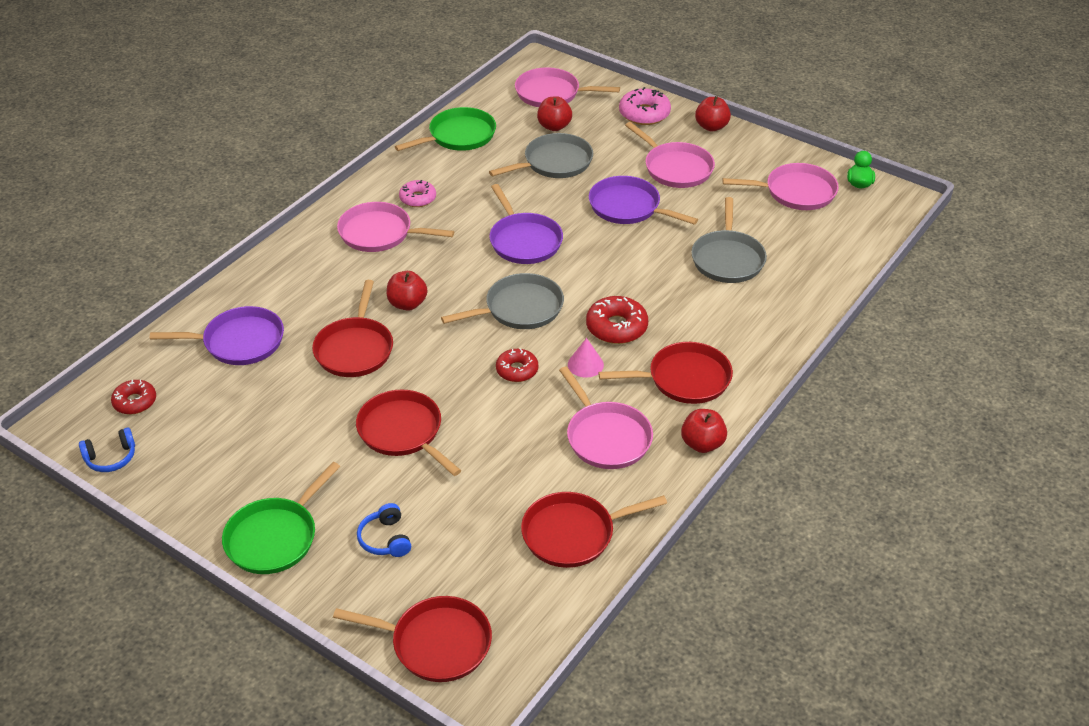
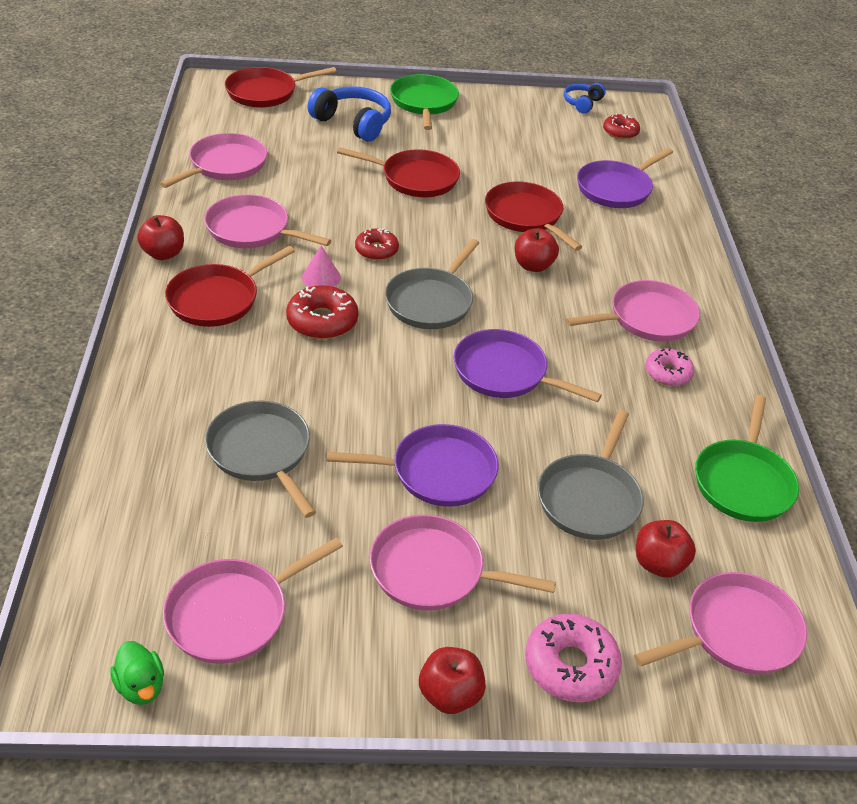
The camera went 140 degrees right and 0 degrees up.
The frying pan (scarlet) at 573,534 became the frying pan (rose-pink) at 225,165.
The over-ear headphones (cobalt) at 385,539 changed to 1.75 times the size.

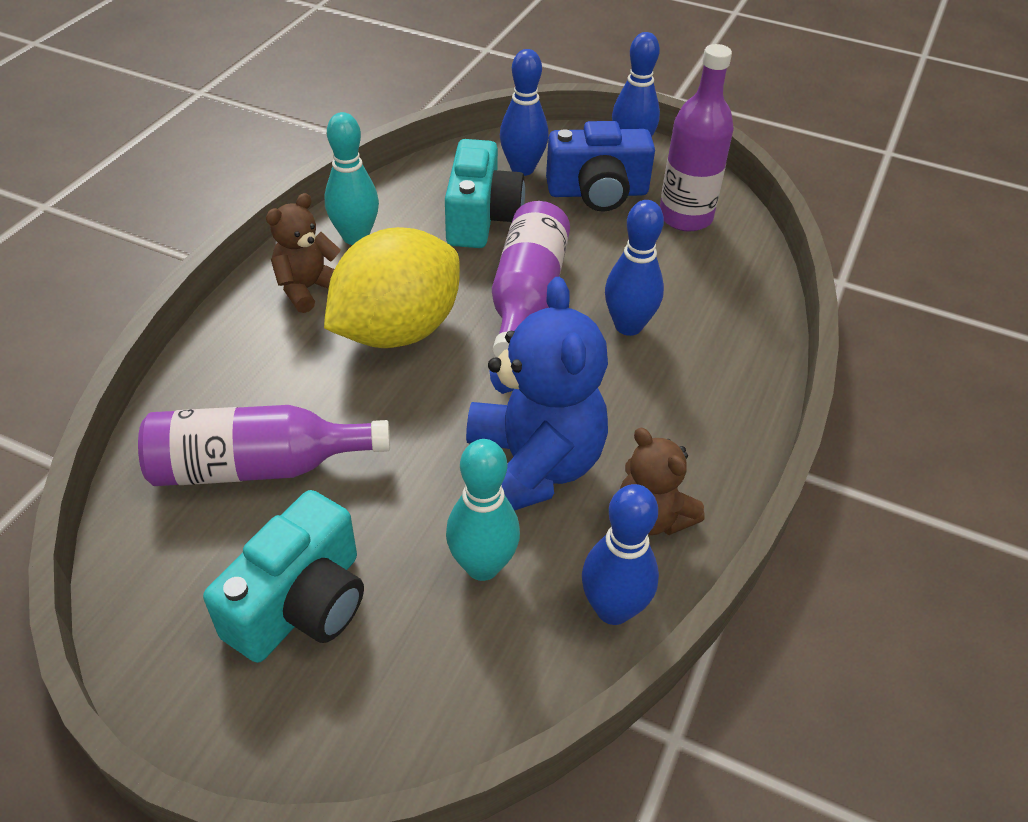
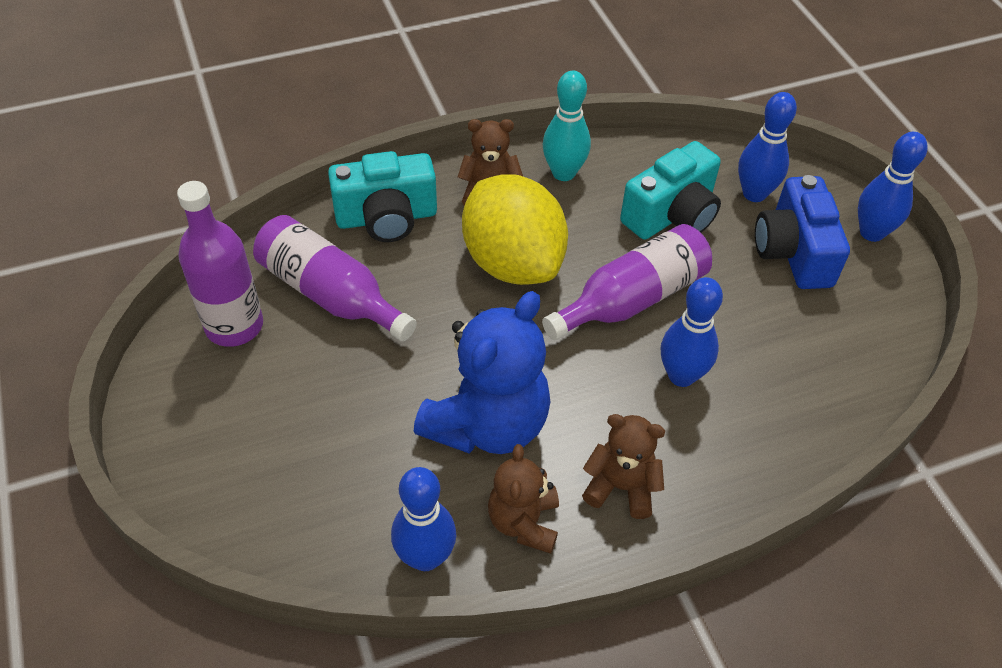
The camera went 45 degrees right and 5 degrees up.
The bowling pin (teal) at 482,566 disappeared.
The teddy (russet) at 621,487 appeared.
The compact camera (teal) moved from 301,604 to 386,217.
The bottle (violet) moved from 685,217 to 234,326.
The lemon (bright yellow) at 397,330 turned 60 degrees clockwise.
The compact camera (cobalt) at 597,192 turned 45 degrees clockwise.

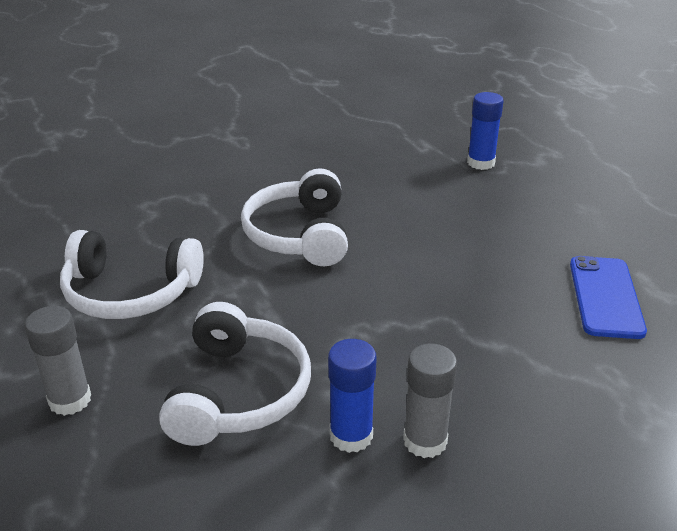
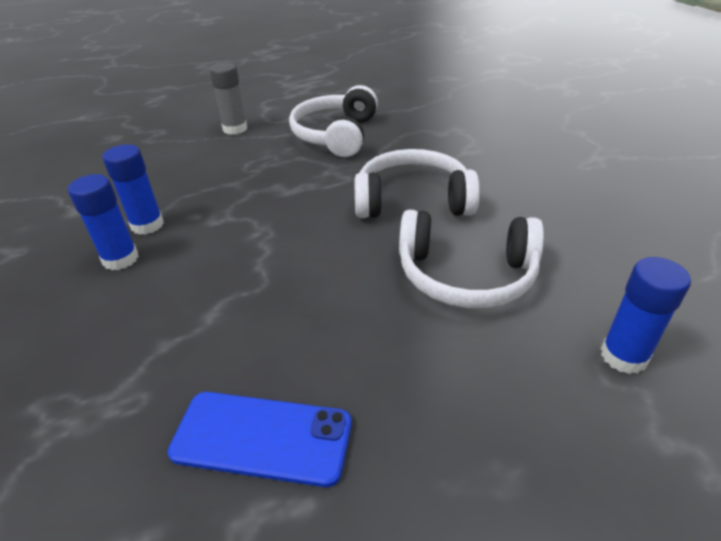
The camera went 95 degrees right and 5 degrees up.
The over-ear headphones (snow-white) moved from 238,392 to 466,275.
The stick of glue (ash-grey) at 425,441 became the stick of glue (cobalt) at 120,259.

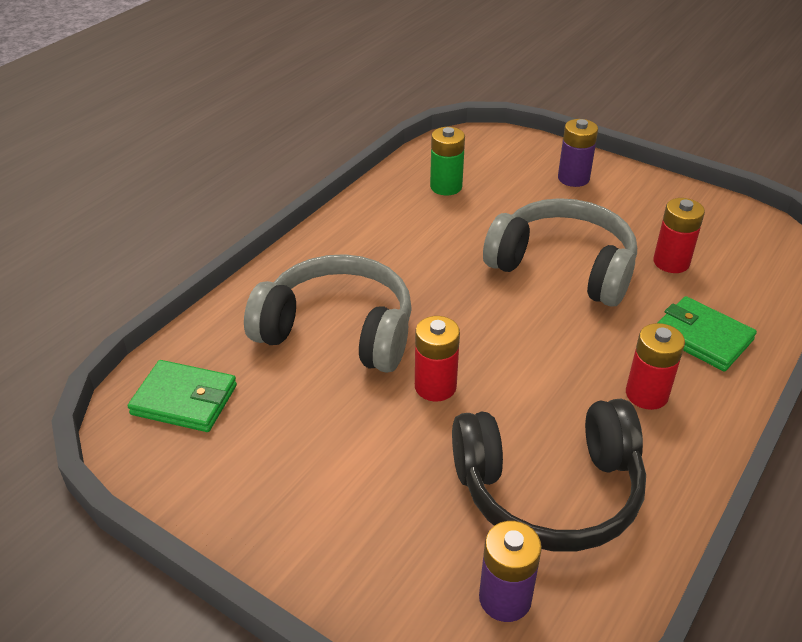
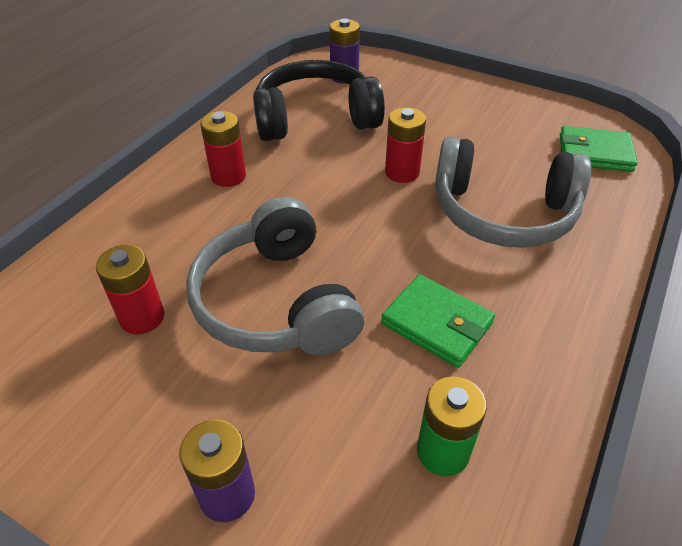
The camera went 175 degrees right and 5 degrees up.
The wallet (leaf-green) moved from 702,337 to 437,323.
The over-ear headphones (ash-grey) at 563,267 turned 45 degrees clockwise.

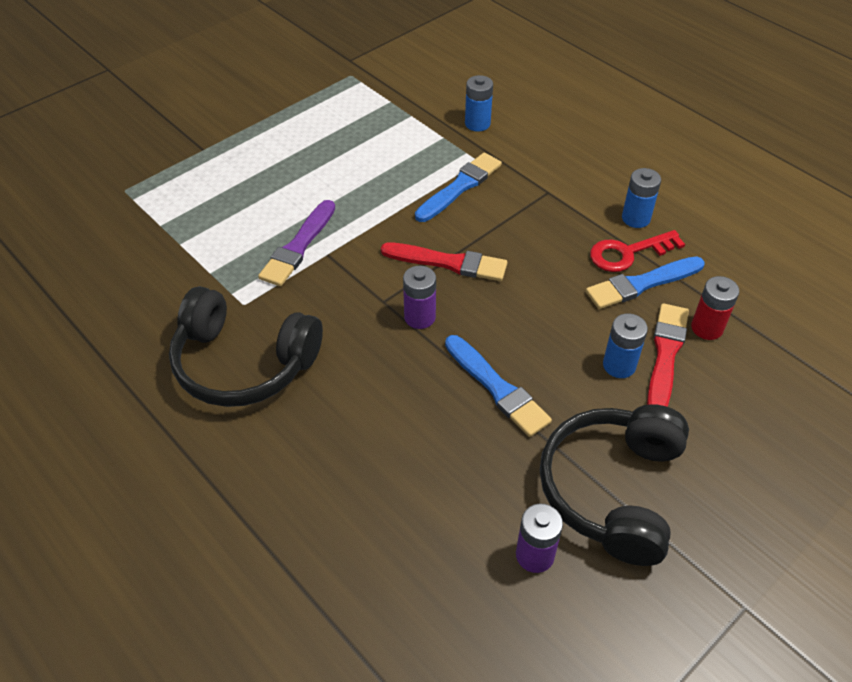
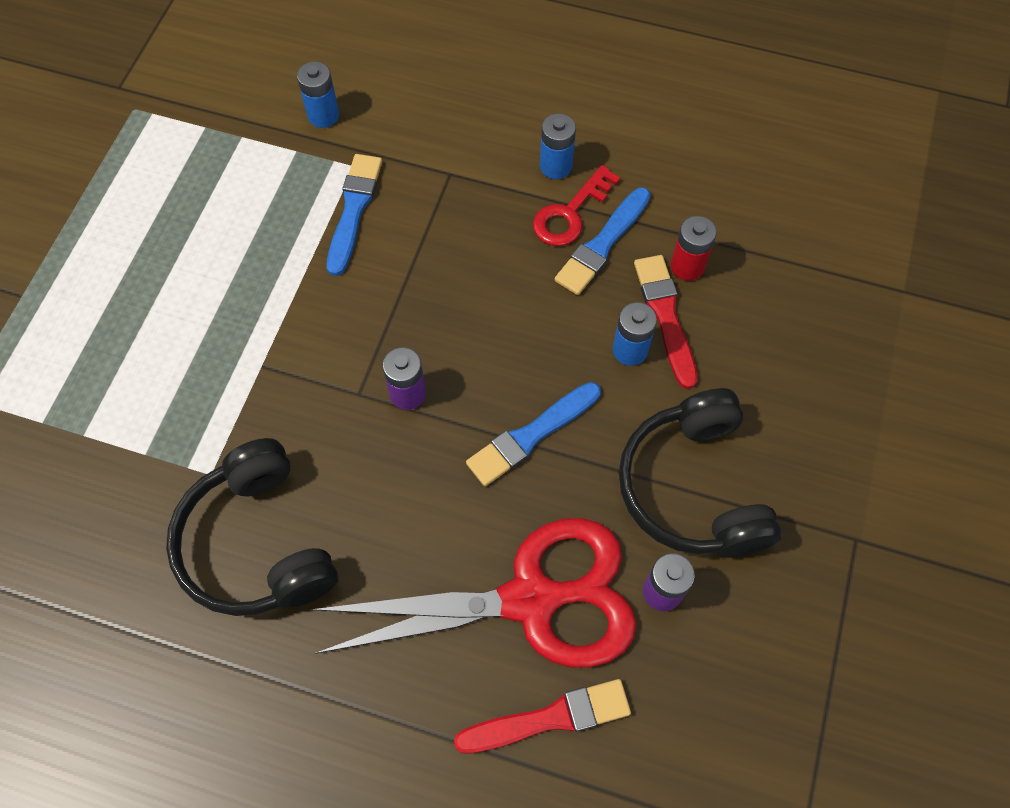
The camera went 30 degrees left and 15 degrees up.
The paintbrush (violet) at 298,246 disappeared.
The scissors (scarlet) at 531,599 appeared.
The paintbrush (scarlet) moved from 448,262 to 549,718.
The over-ear headphones (ebony) at 243,363 turned 75 degrees clockwise.
The paintbrush (cobalt) at 497,388 turned 120 degrees clockwise.

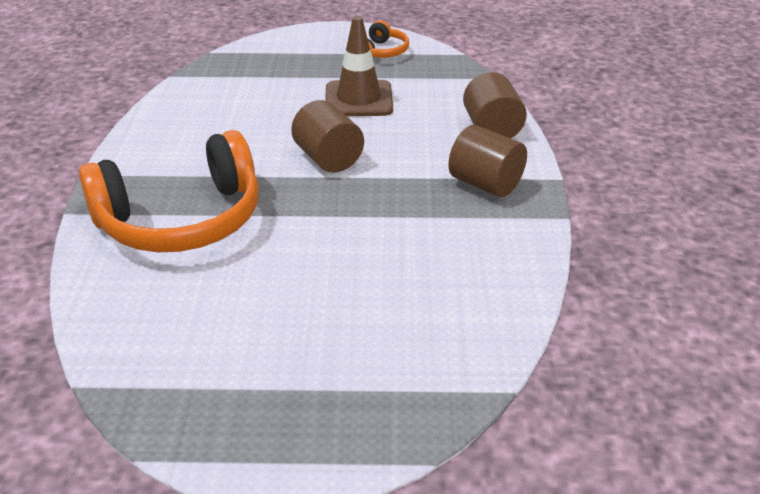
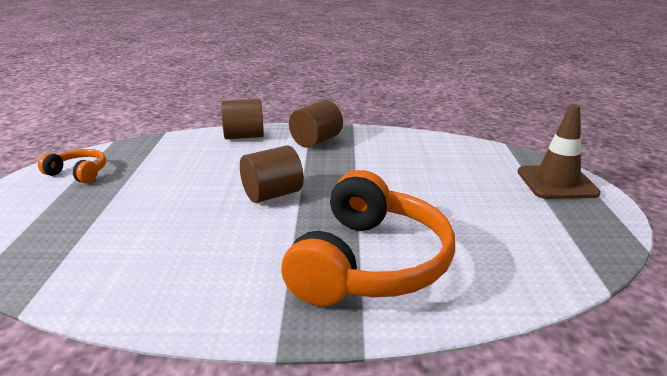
The camera went 90 degrees left and 10 degrees down.
The traffic cone (russet) moved from 358,99 to 556,182.
The over-ear headphones (bright orange) at 181,220 turned 45 degrees clockwise.

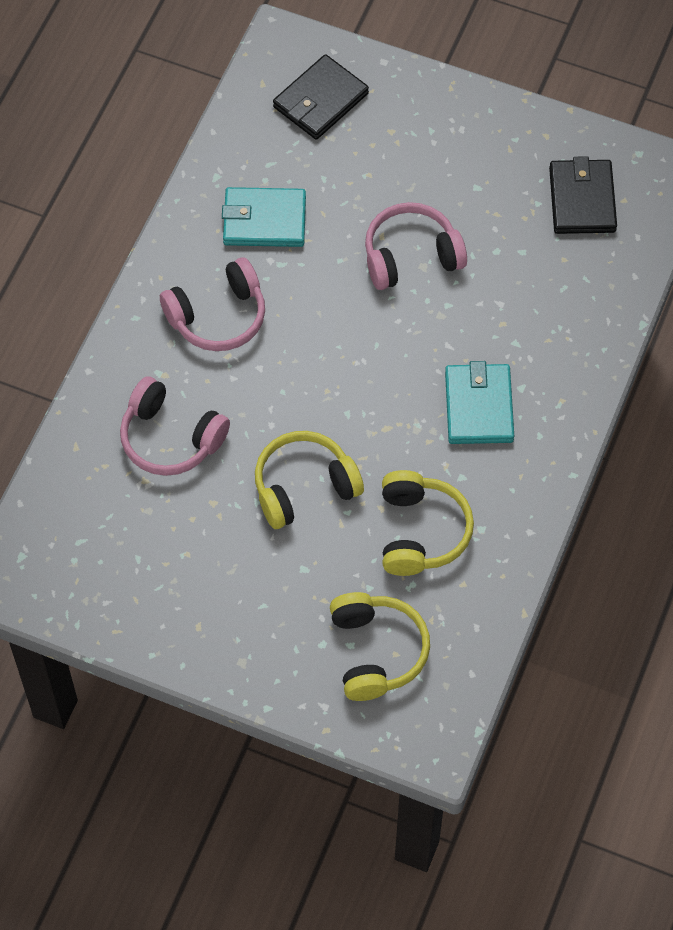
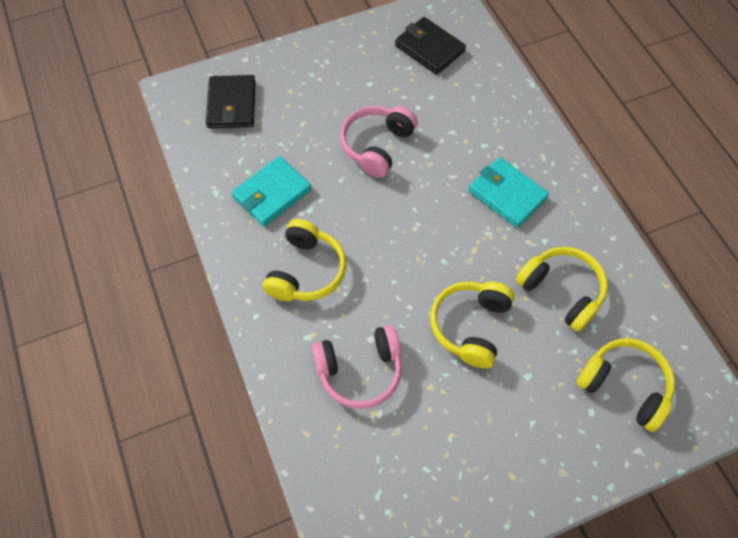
The camera went 45 degrees left and 0 degrees up.
The over-ear headphones (rose-pink) at 218,316 became the over-ear headphones (bright yellow) at 306,271.

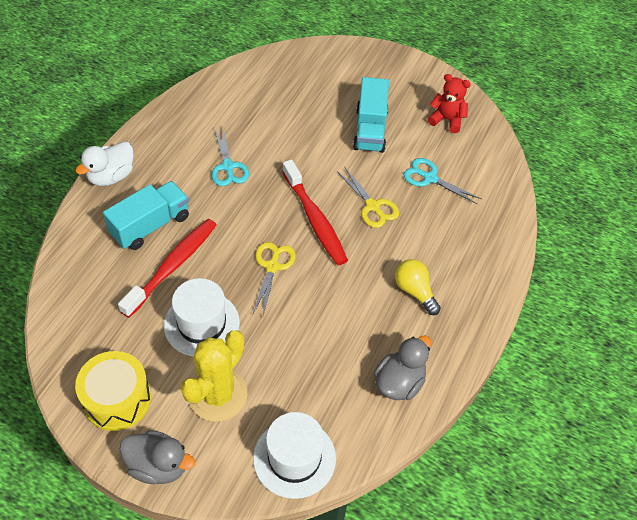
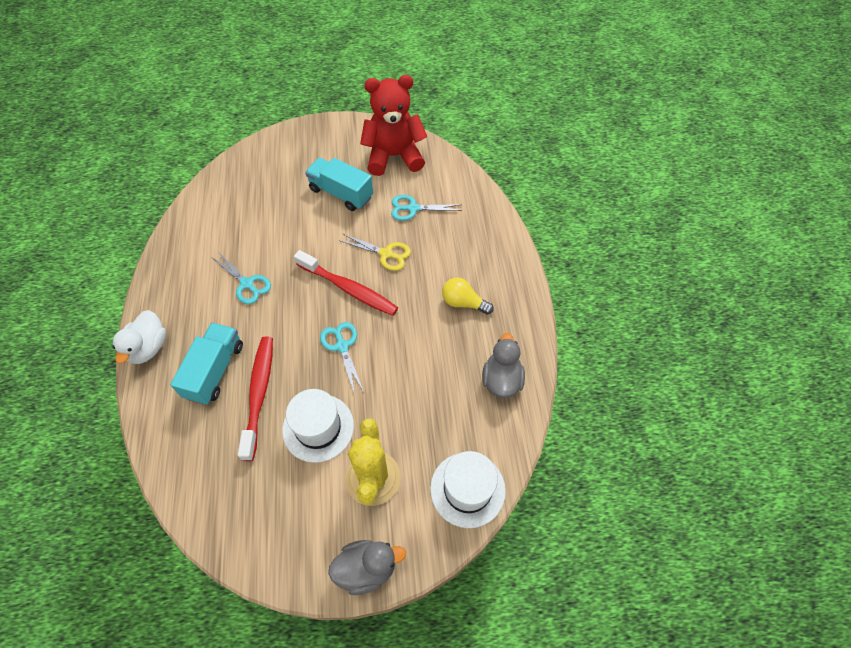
The camera went 30 degrees left and 5 degrees up.
The snare drum (bright yellow) at 117,399 disappeared.
The scissors (bright yellow) at 272,267 became the scissors (teal) at 342,346.
The truck (teal) at 370,129 turned 150 degrees clockwise.
The teddy (scarlet) at 447,120 changed to 1.88 times the size.

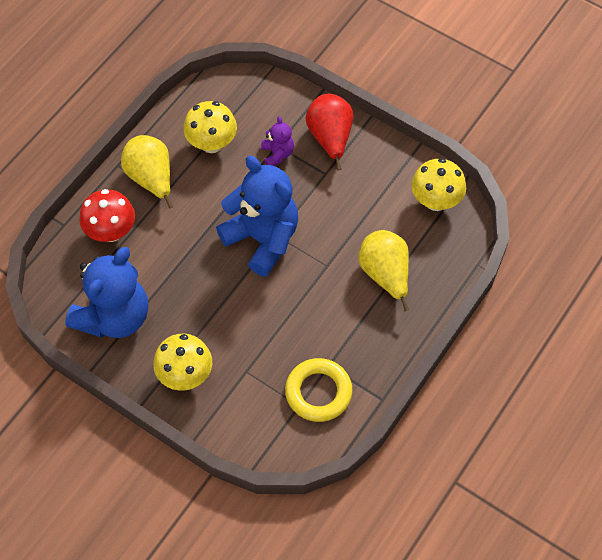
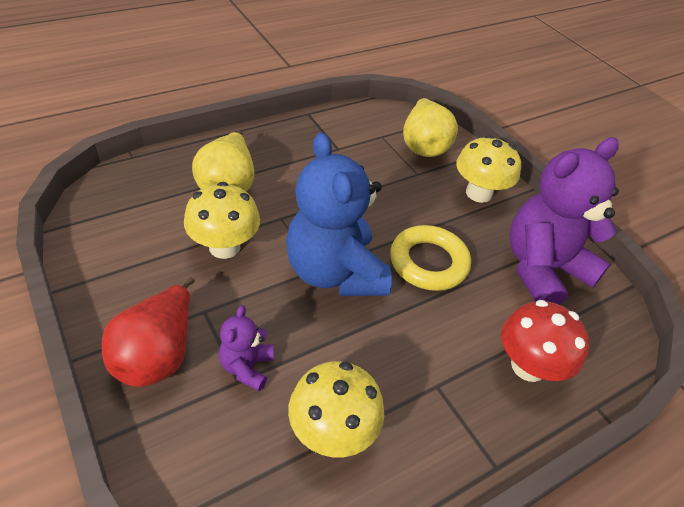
The camera went 160 degrees left and 15 degrees down.
The toy pear (bright yellow) moved from 151,179 to 423,146.
The hoop (bright yellow) moved from 318,392 to 428,262.
The mushroom (bright yellow) moved from 436,201 to 224,247.
The teddy (cobalt) at 114,316 became the teddy (violet) at 542,269.

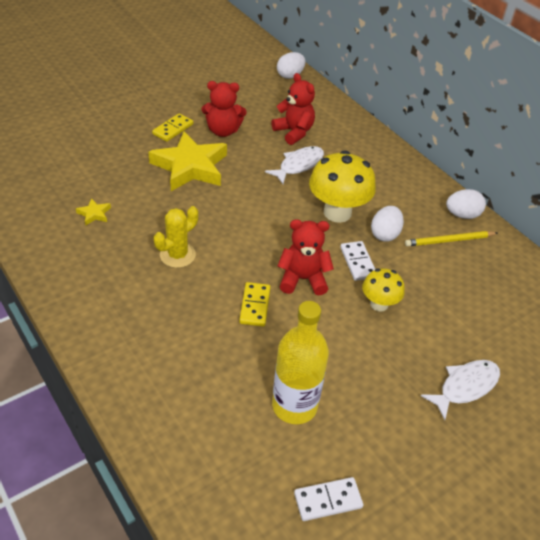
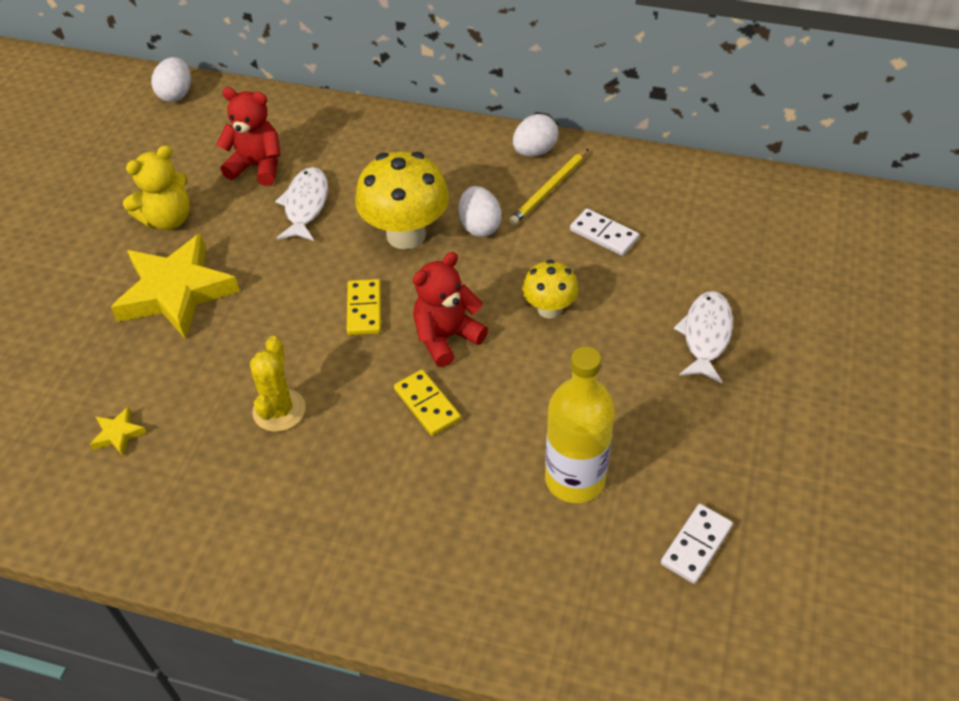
The camera went 35 degrees left and 5 degrees up.
The domino (bright yellow) moved from 173,129 to 364,309.
The domino (snow-white) moved from 357,262 to 603,234.
The teddy (scarlet) at 223,131 became the teddy (bright yellow) at 168,219.

